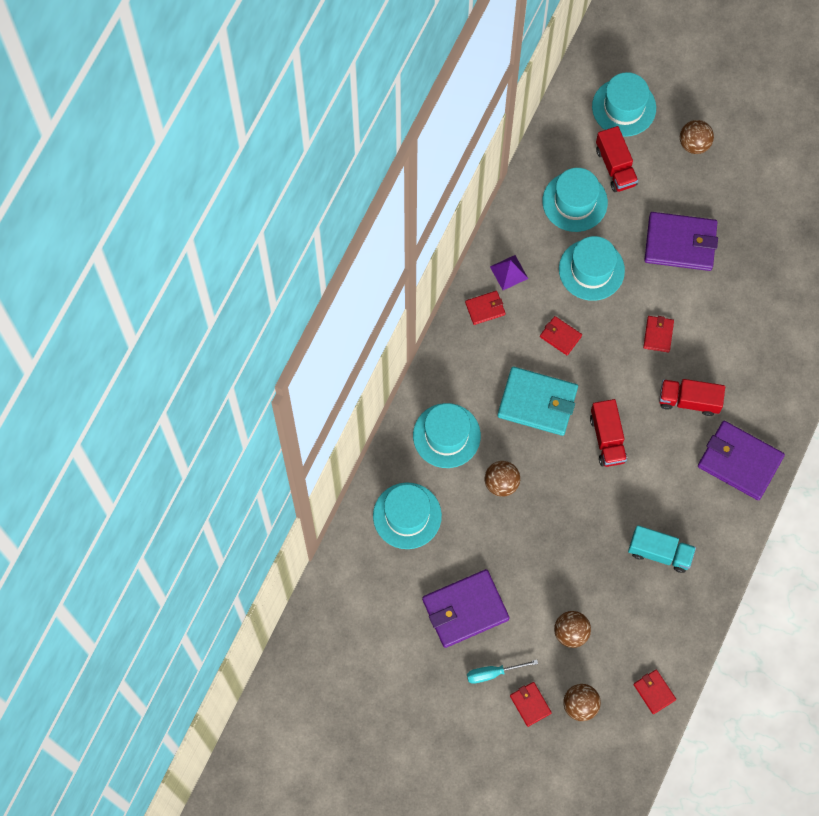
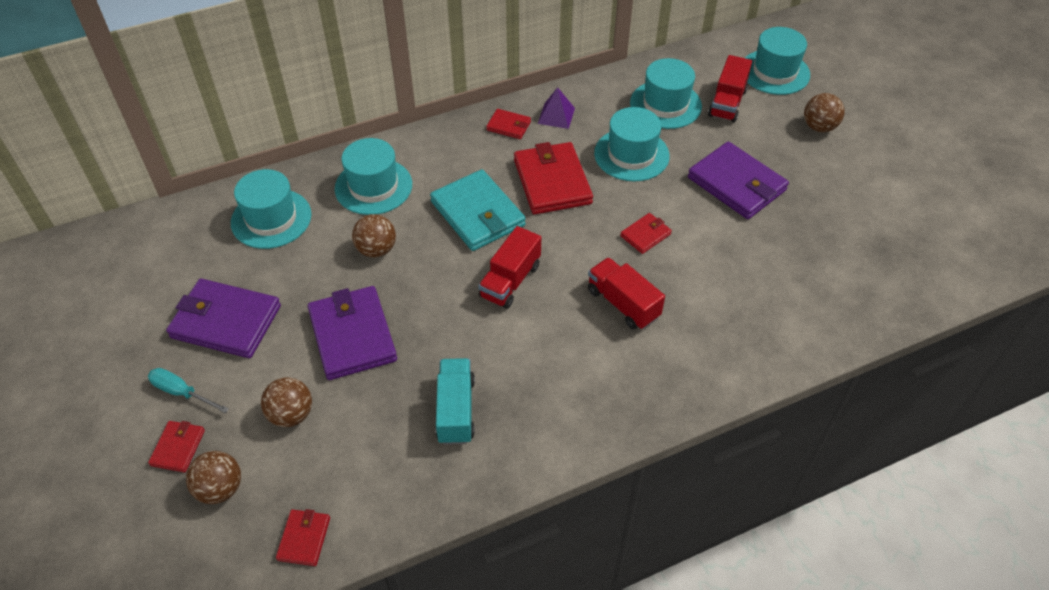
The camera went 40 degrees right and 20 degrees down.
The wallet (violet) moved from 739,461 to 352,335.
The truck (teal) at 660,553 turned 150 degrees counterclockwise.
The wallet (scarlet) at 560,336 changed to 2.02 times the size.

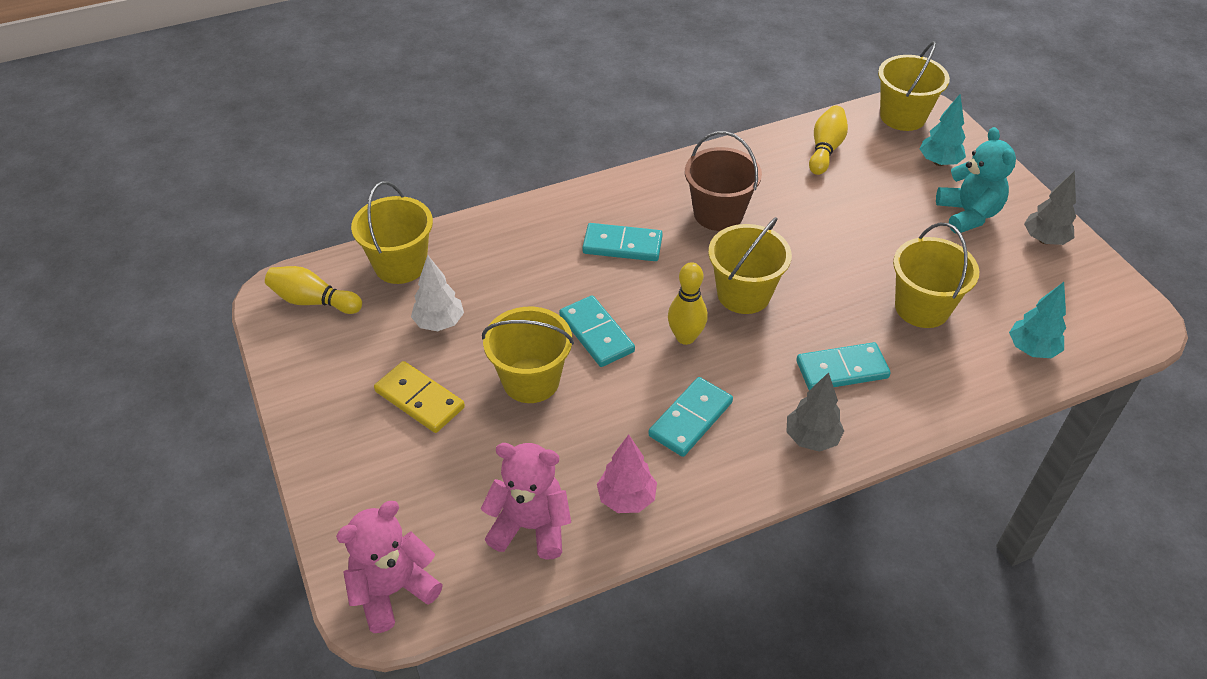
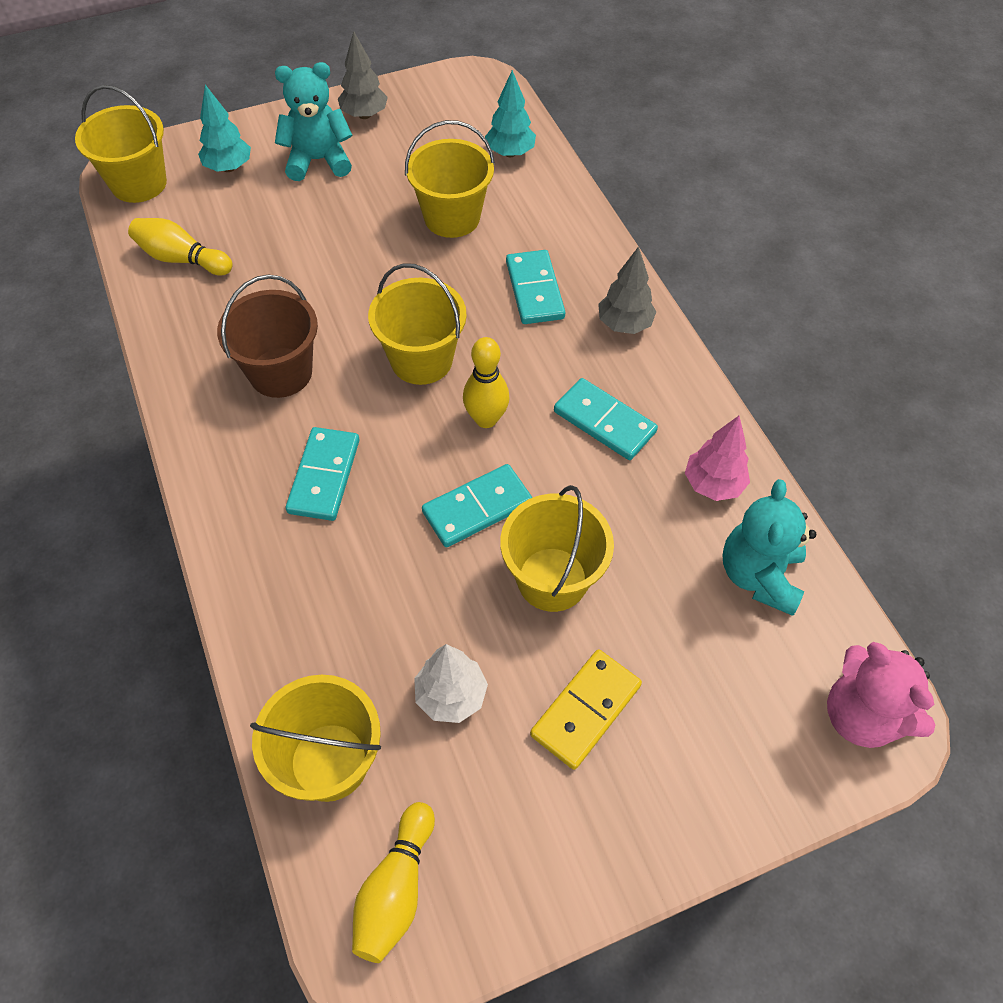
The camera went 90 degrees left and 10 degrees up.
The teddy (rose-pink) at 530,526 became the teddy (teal) at 759,575.

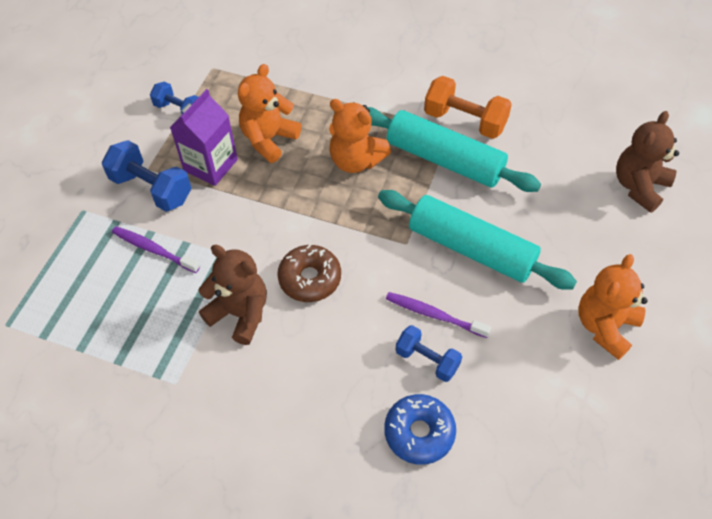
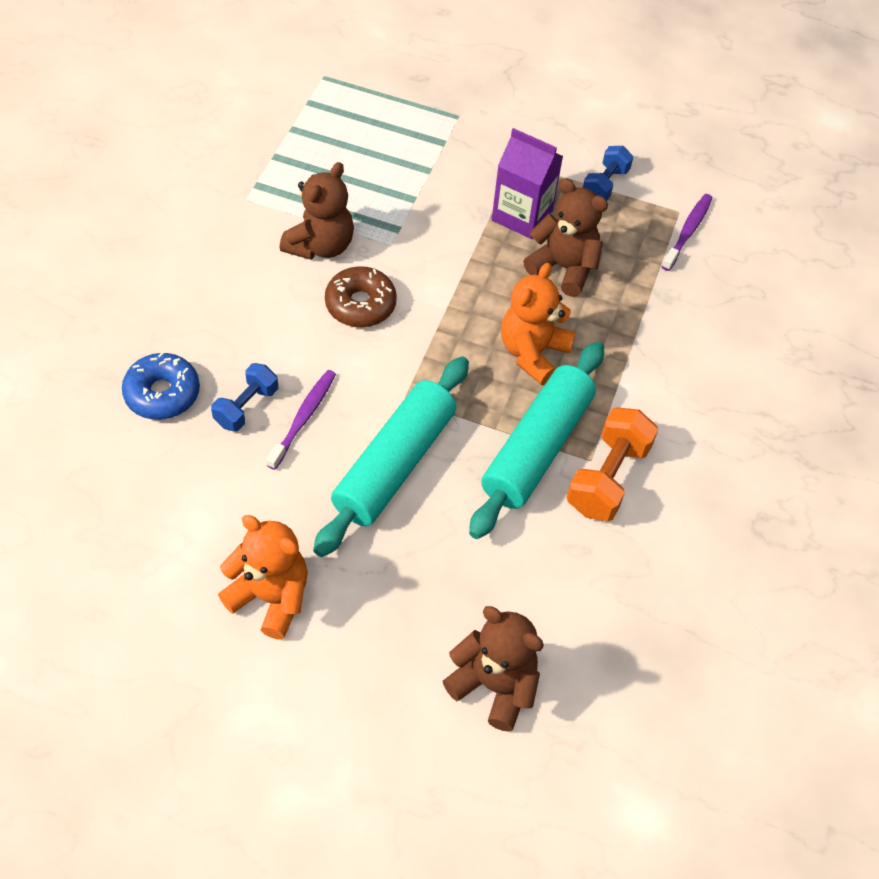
The camera went 85 degrees right and 0 degrees up.
The free weight (cobalt) at 151,188 disappeared.
The toothbrush (violet) moved from 153,249 to 688,231.
The teddy (bright orange) at 269,139 became the teddy (russet) at 563,267.

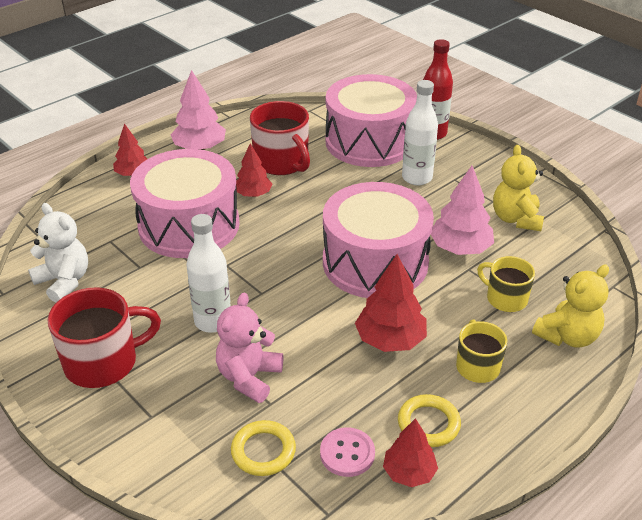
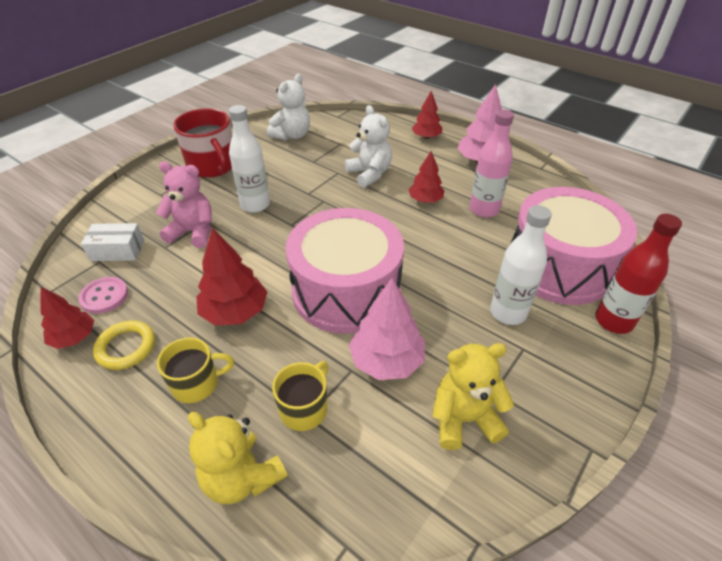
The camera went 80 degrees right and 5 degrees up.
The snare drum (rose-pink) at 189,225 was replaced by the teddy (snow-white) at 369,174.
The hoop (bright yellow) at 263,451 was replaced by the package (snow-white) at 117,250.
The coffee mug (scarlet) at 282,162 was replaced by the bottle (rose-pink) at 484,210.

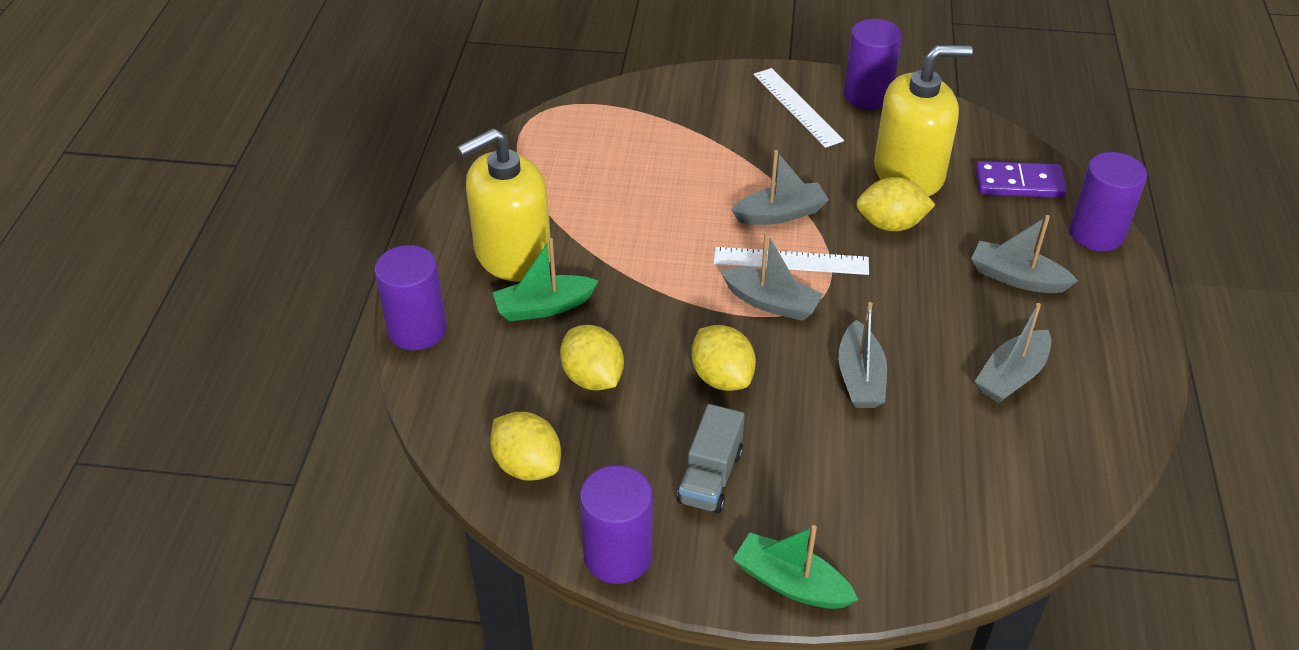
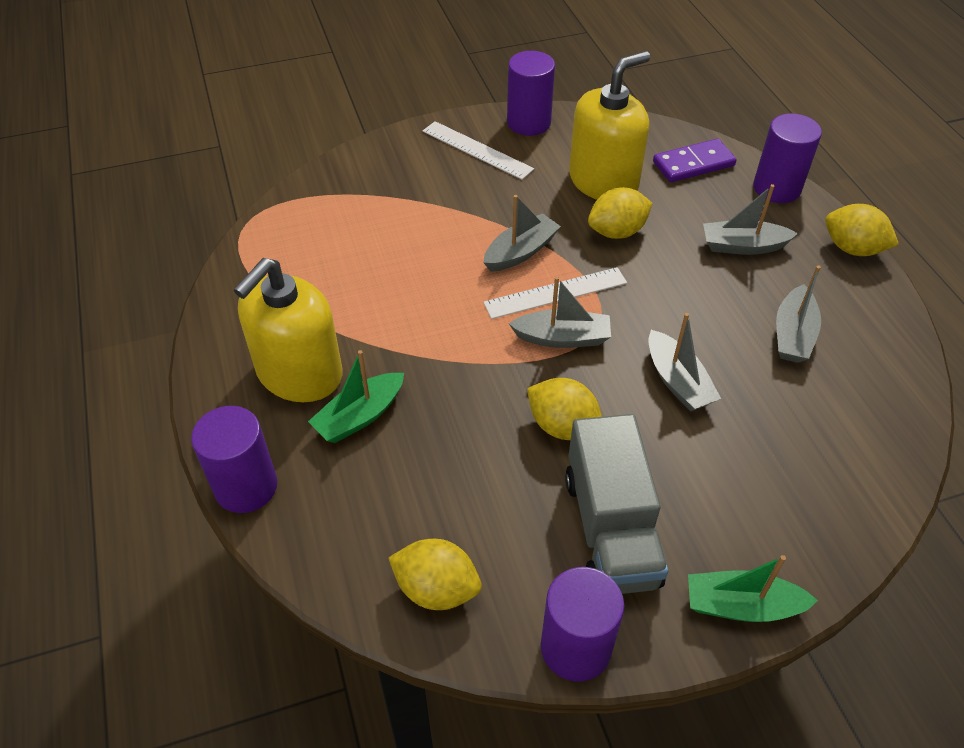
The camera went 25 degrees left and 5 degrees up.
The lemon (bright yellow) moved from 592,378 to 852,249.
The truck (ash-grey) at 710,477 changed to 1.62 times the size.

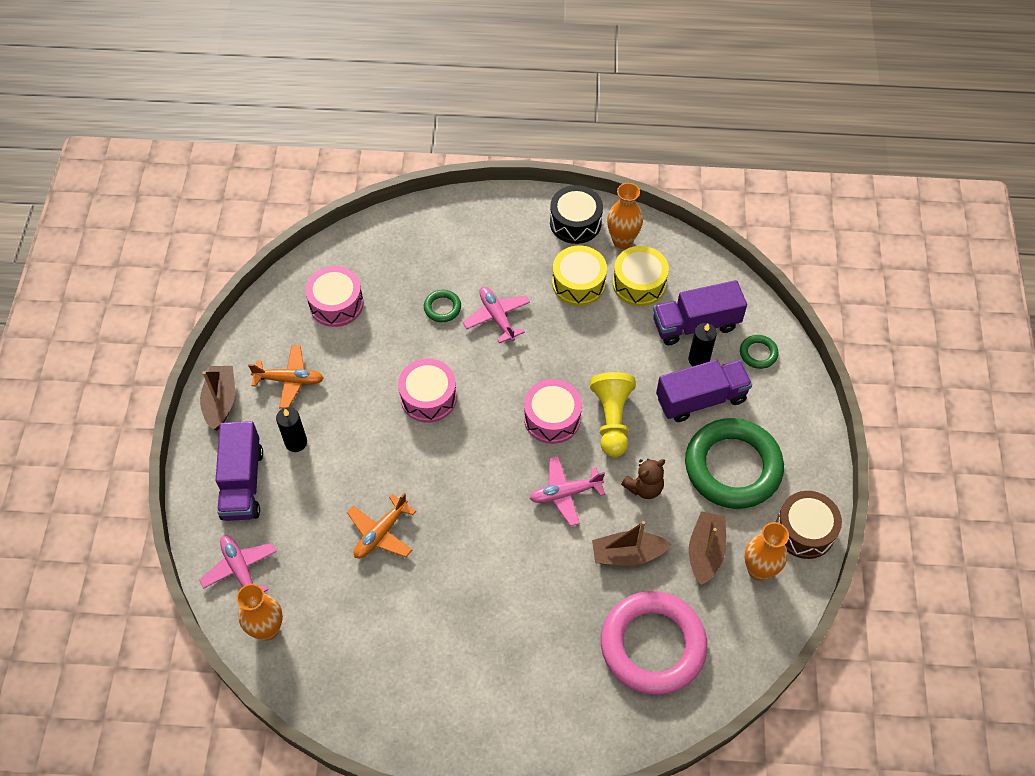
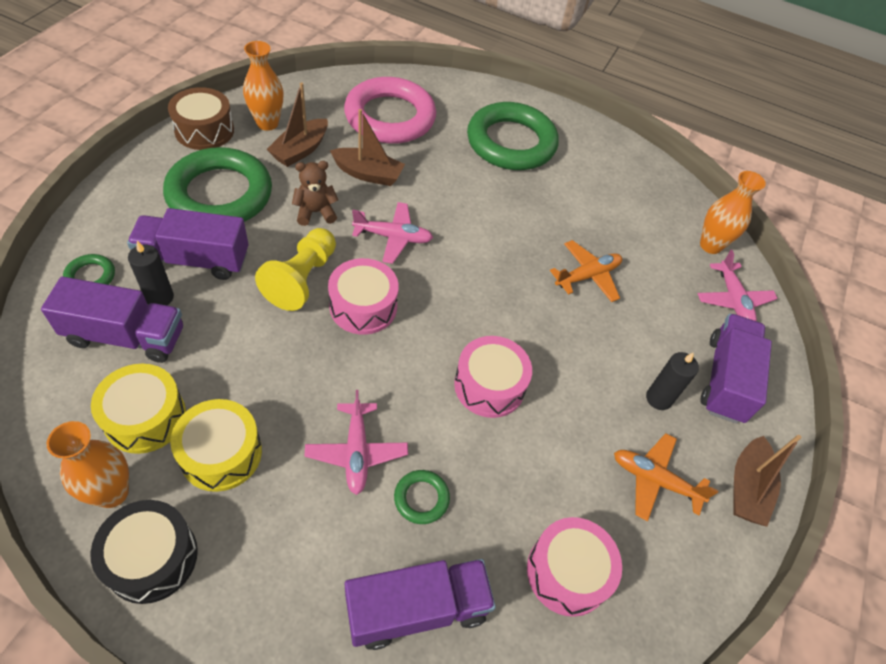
The camera went 165 degrees left and 5 degrees down.
The truck (violet) at 417,609 appeared.
The hoop (leaf-green) at 511,143 appeared.

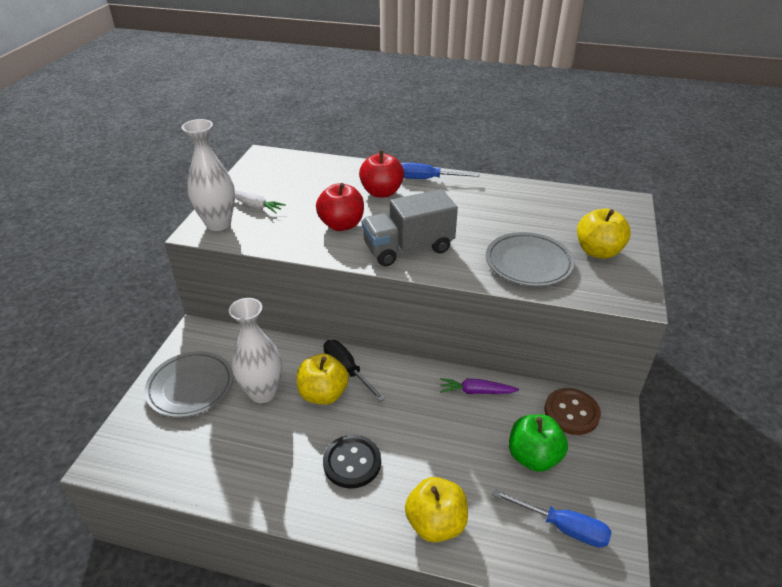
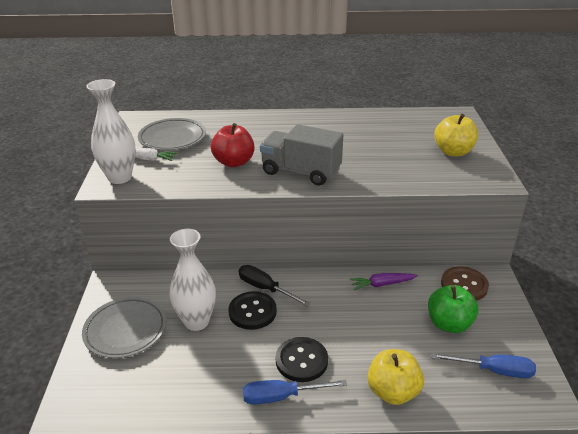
The camera went 15 degrees left and 5 degrees down.
The apple fruit (scarlet) at 381,192 disappeared.
The flat screwdriver (cobalt) moved from 427,179 to 282,397.
The dinner plate (ash-grey) moved from 528,263 to 172,138.
The apple fruit (bright yellow) at 323,394 was replaced by the sewing button (ebony) at 252,312.
The truck (ash-grey) at 408,248 turned 60 degrees clockwise.

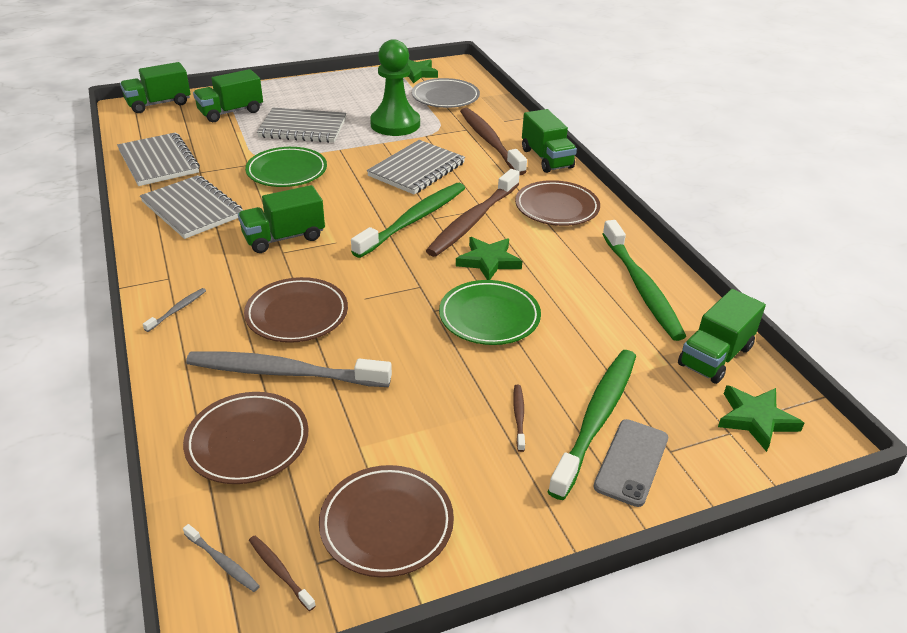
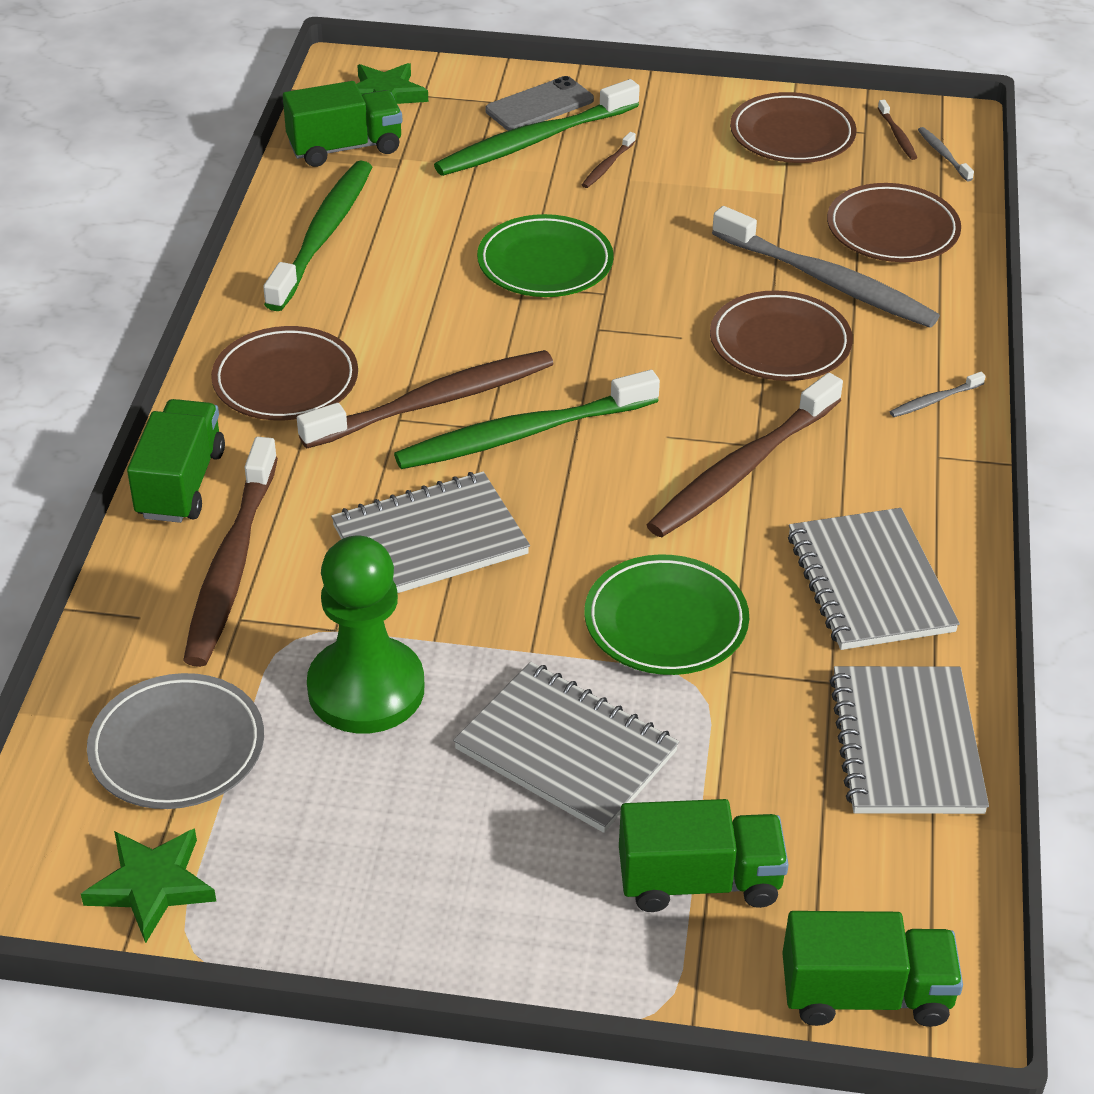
The camera went 150 degrees left and 5 degrees up.
The star (leaf-green) at 488,261 disappeared.
The truck (leaf-green) at 284,238 was replaced by the toothbrush (russet) at 741,469.

